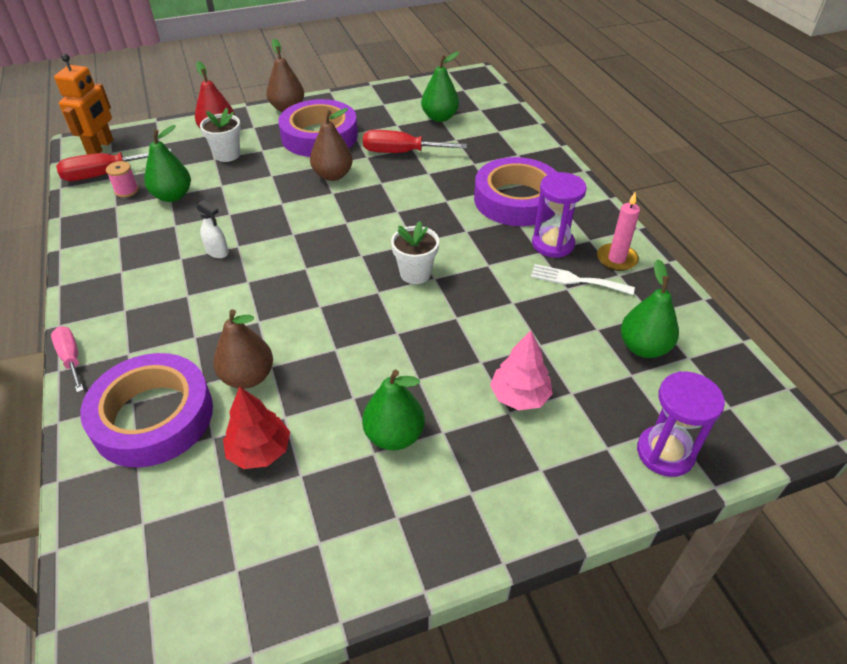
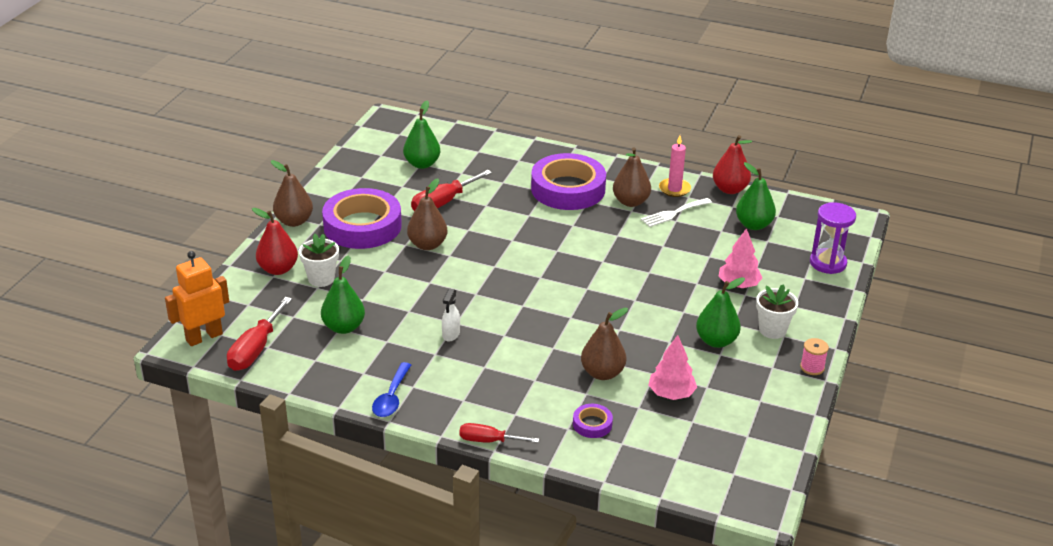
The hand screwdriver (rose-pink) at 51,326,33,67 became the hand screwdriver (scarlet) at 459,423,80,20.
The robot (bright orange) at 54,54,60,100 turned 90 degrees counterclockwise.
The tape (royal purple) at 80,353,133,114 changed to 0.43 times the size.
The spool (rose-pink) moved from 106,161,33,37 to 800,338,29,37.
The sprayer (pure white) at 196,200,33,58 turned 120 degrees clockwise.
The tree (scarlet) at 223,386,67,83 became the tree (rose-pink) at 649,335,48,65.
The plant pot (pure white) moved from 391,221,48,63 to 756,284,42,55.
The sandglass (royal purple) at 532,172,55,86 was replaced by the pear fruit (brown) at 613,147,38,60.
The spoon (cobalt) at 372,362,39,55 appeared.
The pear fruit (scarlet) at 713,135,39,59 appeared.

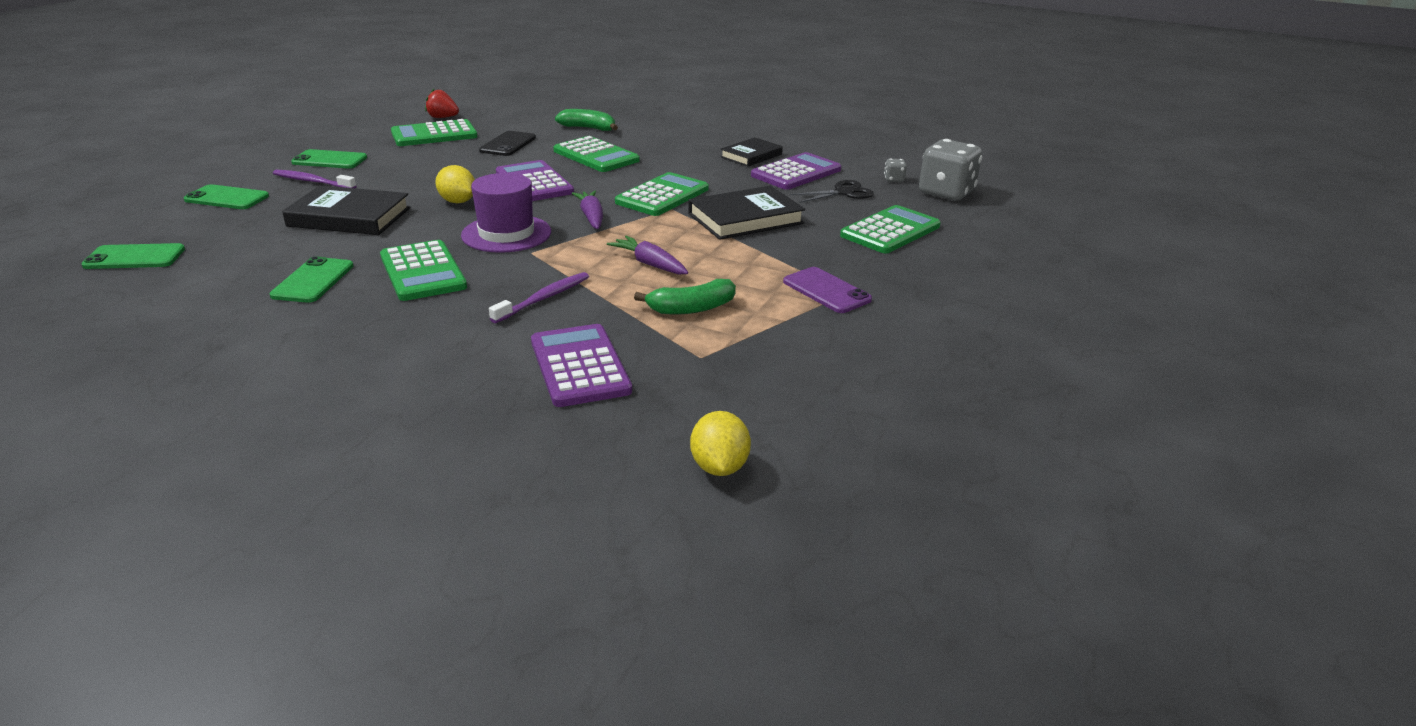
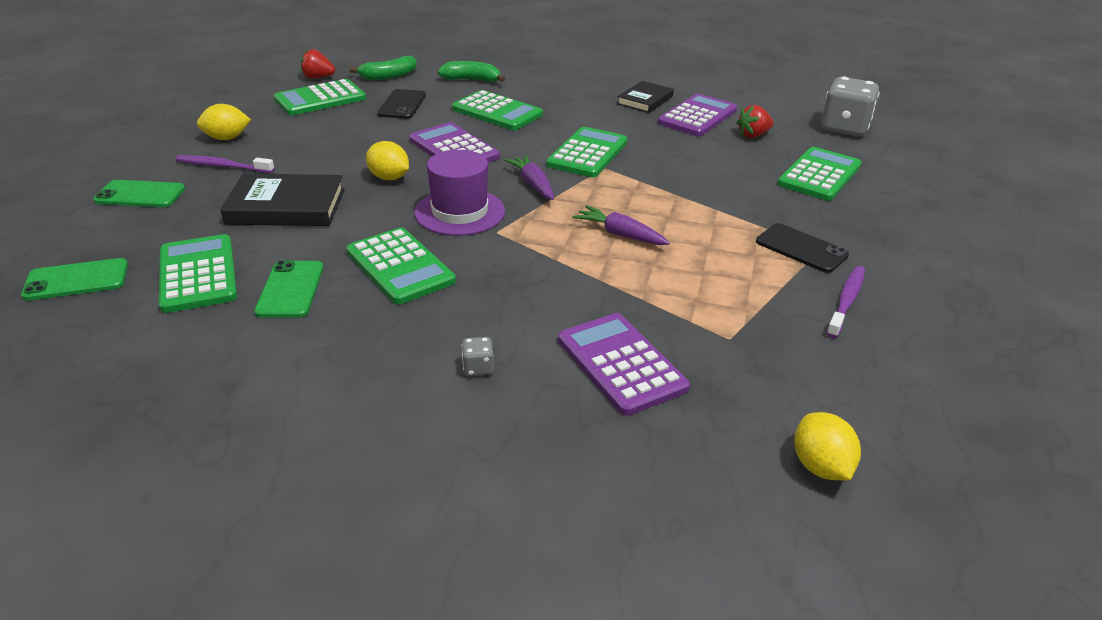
The mobile phone (green) at 291,149,76,20 was replaced by the lemon (golden) at 197,104,54,36.
The tooth brush (royal purple) moved from 489,272,100,51 to 826,266,39,72.
The banana (green) moved from 634,279,102,35 to 350,56,67,24.
The book (ebony) at 688,186,117,54 disappeared.
The mobile phone (royal purple) at 783,267,89,46 became the mobile phone (ebony) at 756,223,93,50.
The shears (ebony) at 790,180,84,23 was replaced by the strawberry (scarlet) at 736,105,38,33.
The die (grey) moved from 884,158,23,24 to 461,337,33,39.
The pocket calculator (green) at 159,234,78,79 appeared.

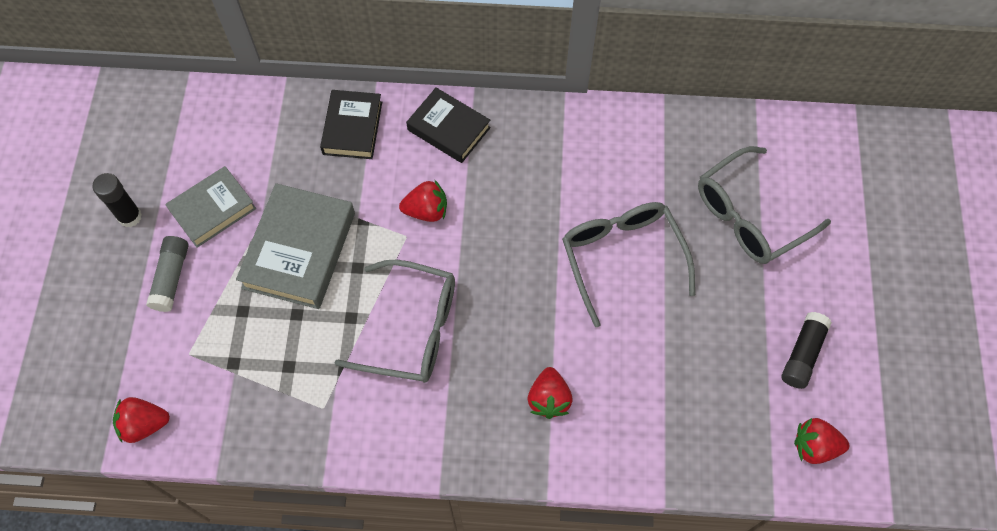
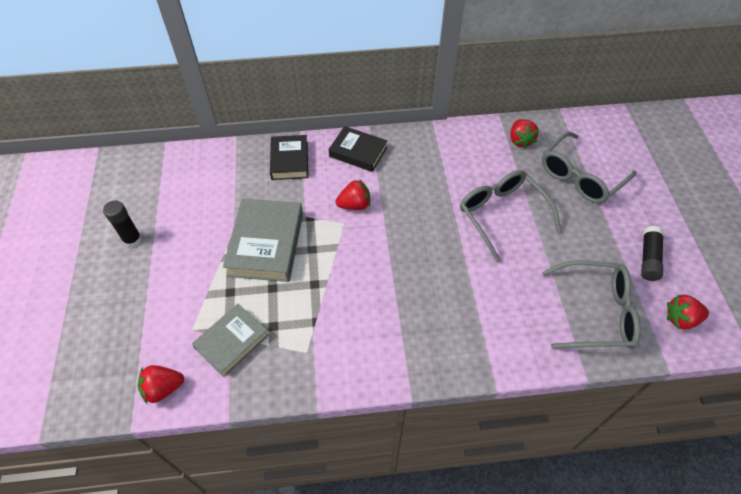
The glue stick (grey) at 146,236,43,76 disappeared.
The book (grey) moved from 165,166,91,82 to 192,304,77,73.
The eyeglasses (grey) moved from 334,260,121,123 to 542,260,99,89.
The strawberry (scarlet) moved from 528,367,45,52 to 510,119,29,30.

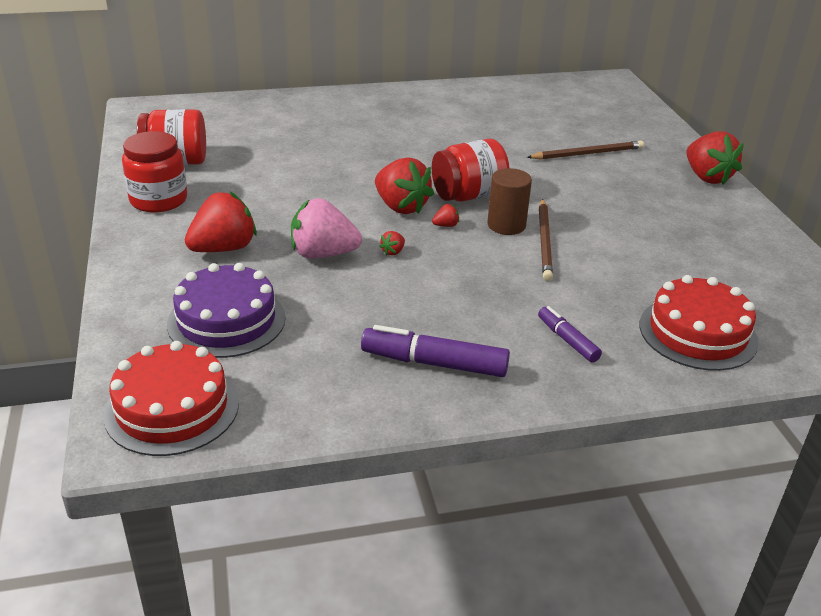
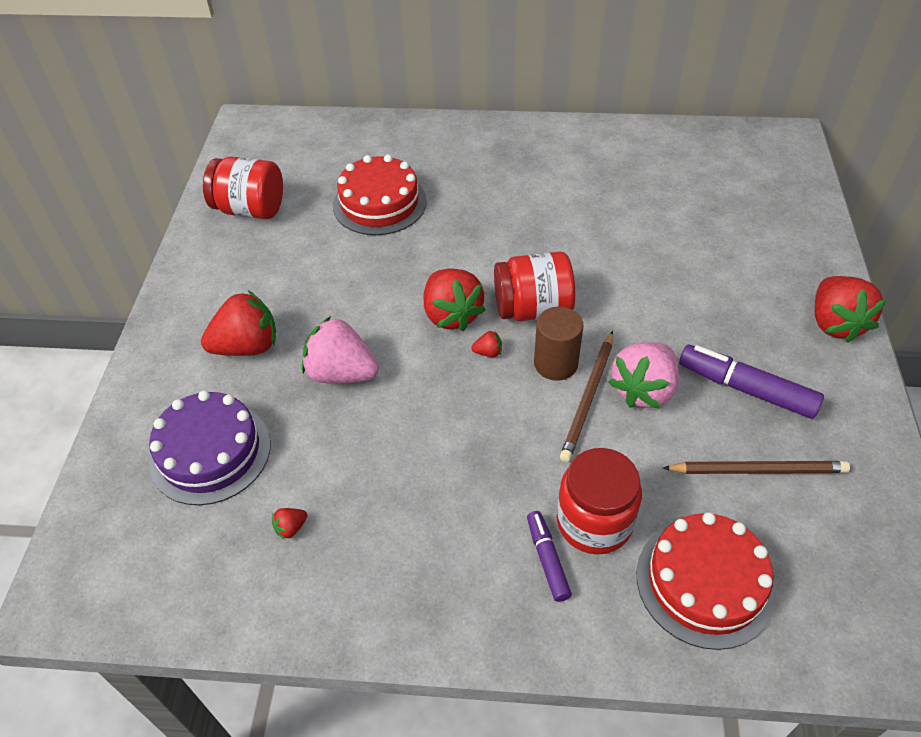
The cake (scarlet) moved from 103,341,136,115 to 333,154,94,81.
The preserve jar (scarlet) moved from 122,131,65,82 to 557,448,85,107.
The marker pen (royal purple) moved from 361,325,149,52 to 679,345,145,74.
The strawberry (scarlet) moved from 379,231,26,25 to 272,508,36,31.
The pencil (brown) moved from 527,141,117,19 to 663,461,187,13.
The strawberry (rose-pink) at 609,342,70,67 appeared.

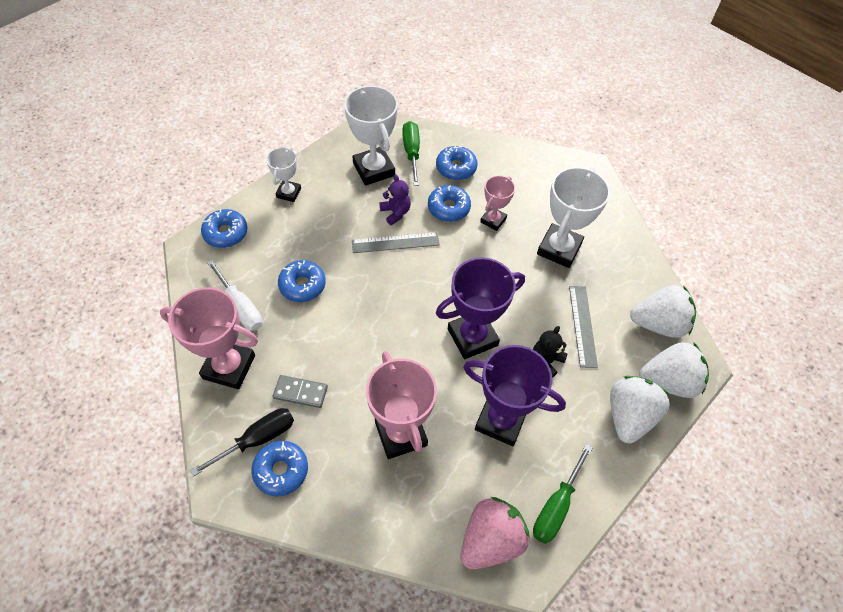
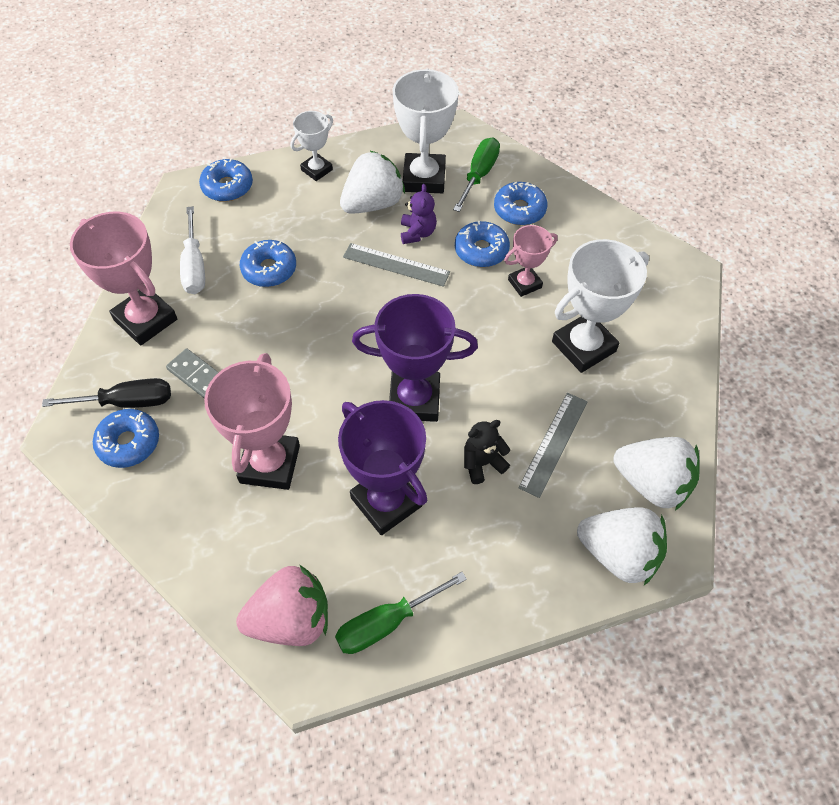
The strawberry (pure white) moved from 610,376,60,67 to 340,151,65,63.

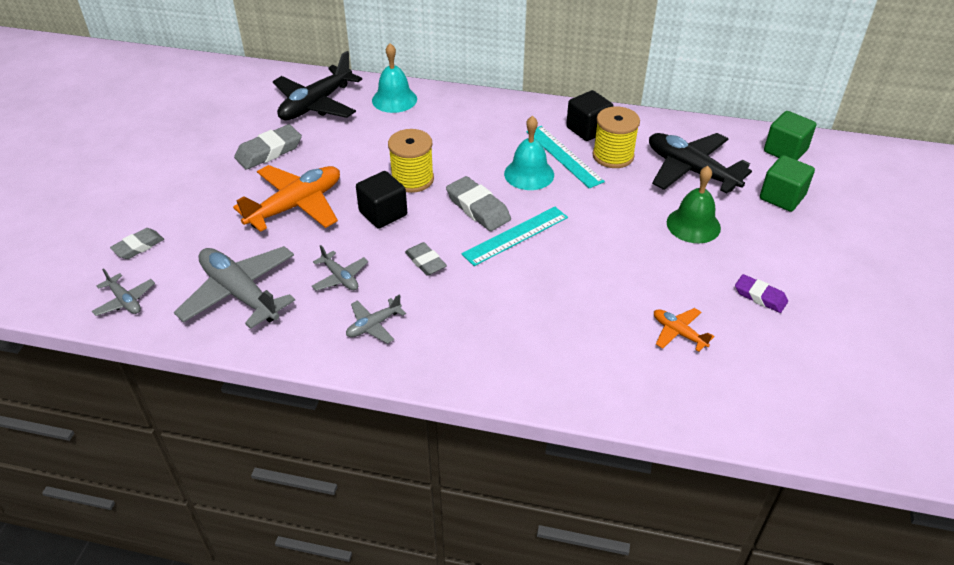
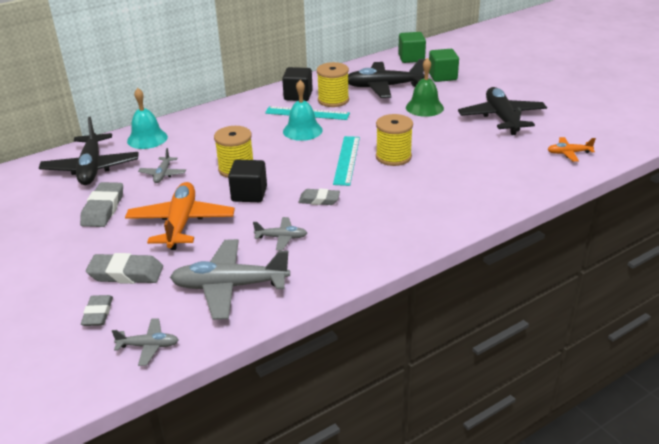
The aeroplane (grey) moved from 346,294,60,50 to 138,148,48,35.
The pencil eraser (grey) moved from 446,176,65,55 to 86,253,77,31.
The aeroplane (bright orange) moved from 654,308,60,44 to 548,137,48,25.
The pencil eraser (royal purple) at 735,274,53,39 was replaced by the aeroplane (ebony) at 458,87,89,48.
The spool (golden) at 376,114,37,52 appeared.

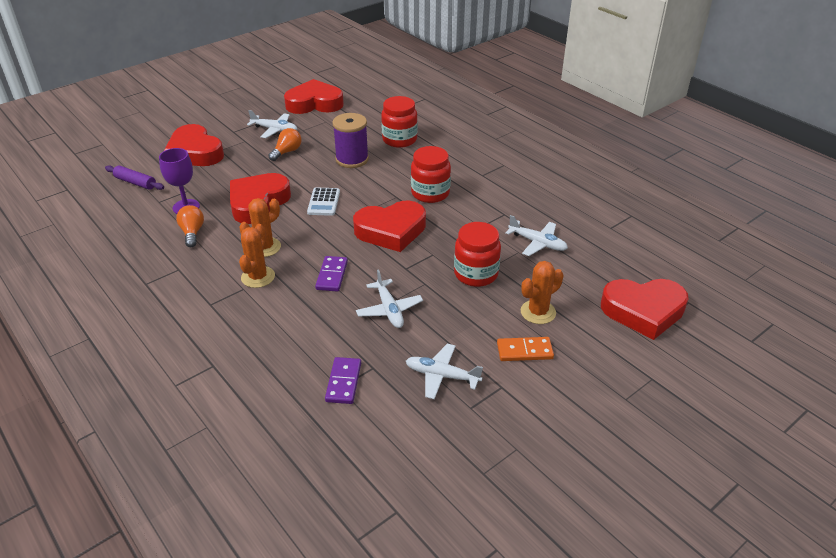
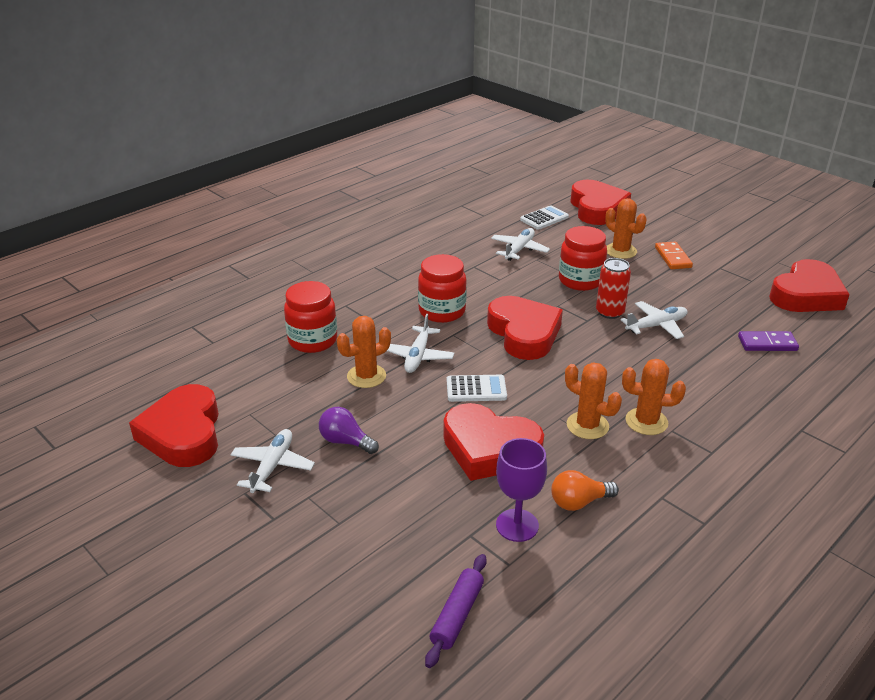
The heart (scarlet) moved from 164,124,60,42 to 769,259,81,53.
The bulb (bright orange) at 268,128,33,33 became the bulb (royal purple) at 319,407,60,47.
The domino tile (royal purple) at 315,256,33,36 disappeared.
The spool (royal purple) at 332,113,37,55 was replaced by the prickly plant (bright orange) at 337,316,54,72.
The aeroplane (pure white) moved from 406,344,77,55 to 387,314,68,59.
The pocket calculator (pure white) at 520,205,49,25 appeared.
The soda can (scarlet) at 596,258,35,61 appeared.

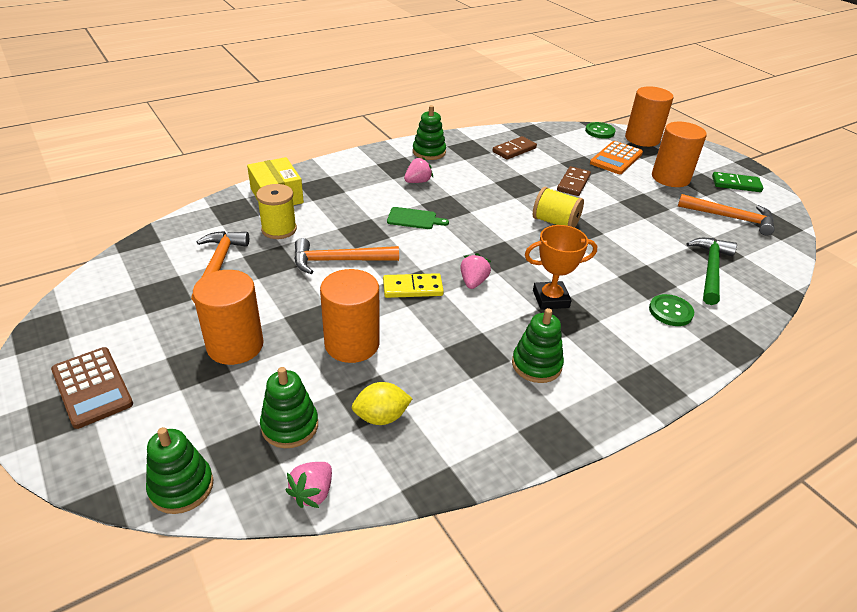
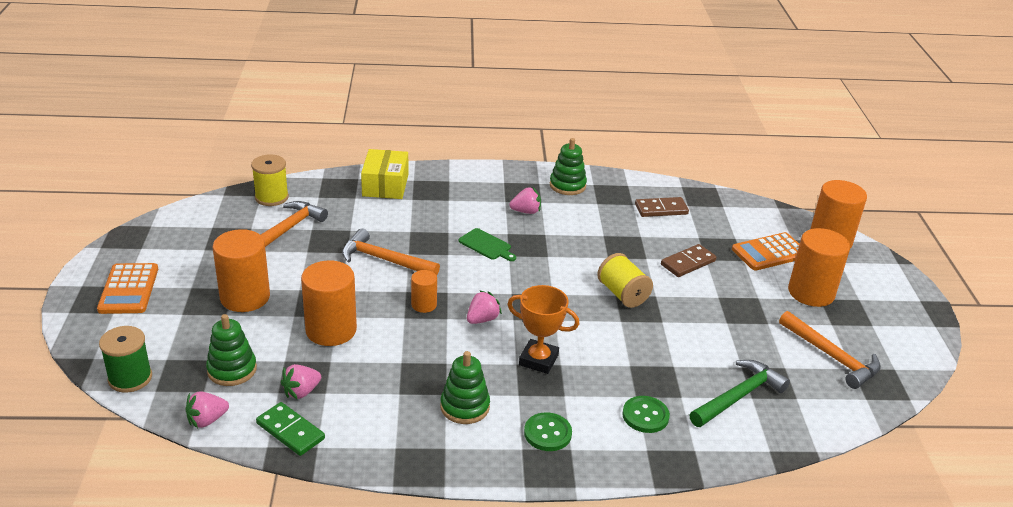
The pocket calculator (brown) at 51,347,82,82 became the pocket calculator (bright orange) at 97,263,61,51.
The stacking toy (green) at 146,427,67,87 was replaced by the spool (green) at 99,326,53,67.
The spool (golden) moved from 256,184,41,55 to 251,154,38,52.
The lemon (golden) at 352,382,61,43 was replaced by the strawberry (rose-pink) at 281,364,40,36.
The domino tile (golden) at 383,273,61,25 was replaced by the cylinder shape (bright orange) at 411,270,26,43.
The sewing button (green) moved from 585,122,31,17 to 524,412,48,39.
The domino tile (green) moved from 712,172,51,20 to 256,402,69,54.

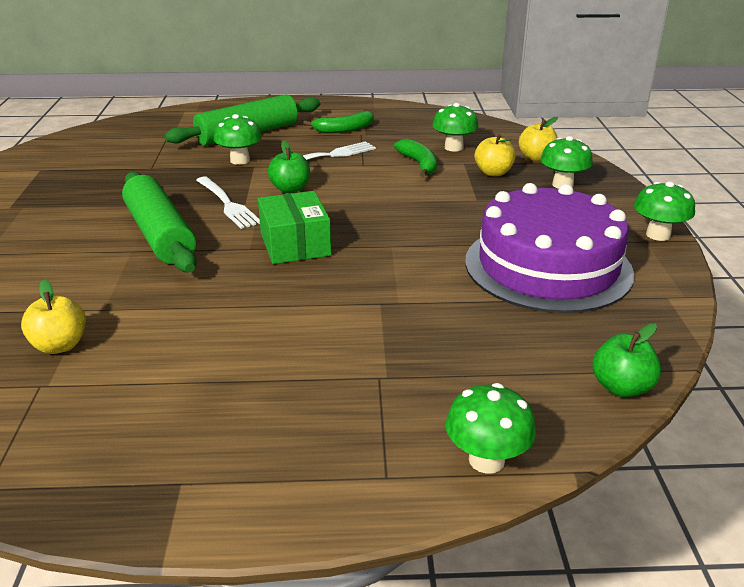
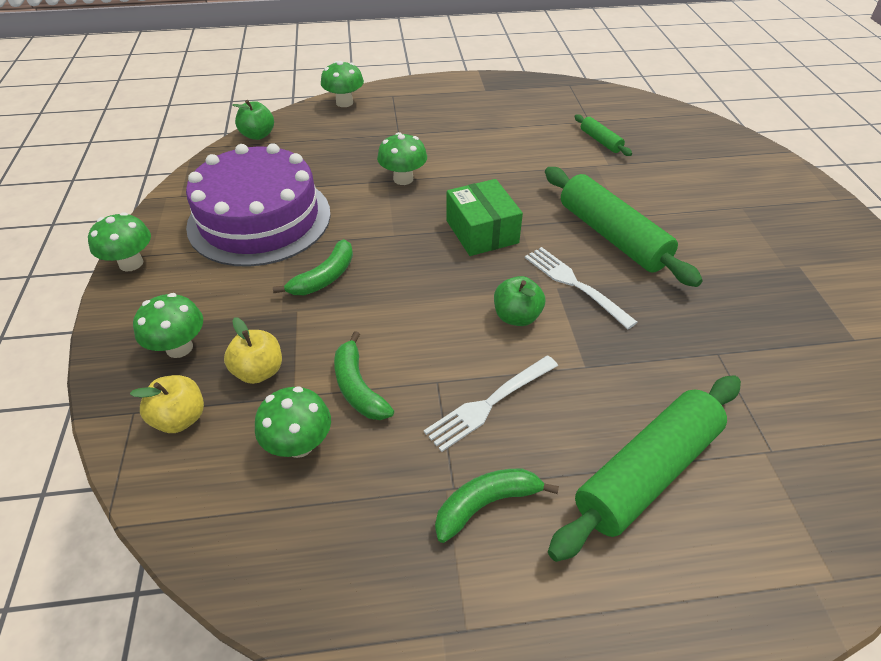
The apple (golden) at 21,279,65,75 was replaced by the pastry roller (green) at 574,114,58,42.
The mushroom (green) moved from 214,114,48,51 to 377,132,50,53.
The banana (green) at 273,239,80,56 appeared.

